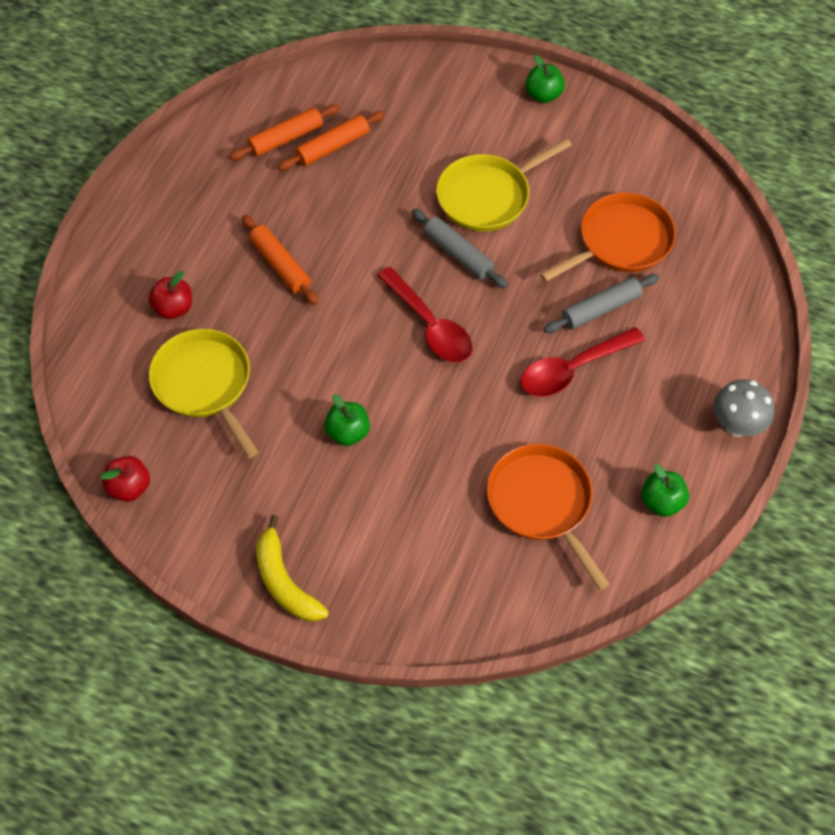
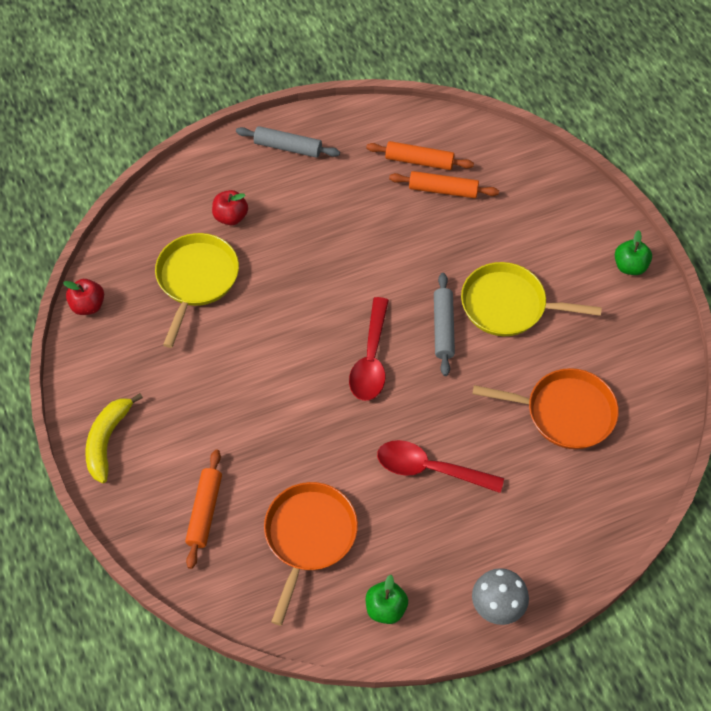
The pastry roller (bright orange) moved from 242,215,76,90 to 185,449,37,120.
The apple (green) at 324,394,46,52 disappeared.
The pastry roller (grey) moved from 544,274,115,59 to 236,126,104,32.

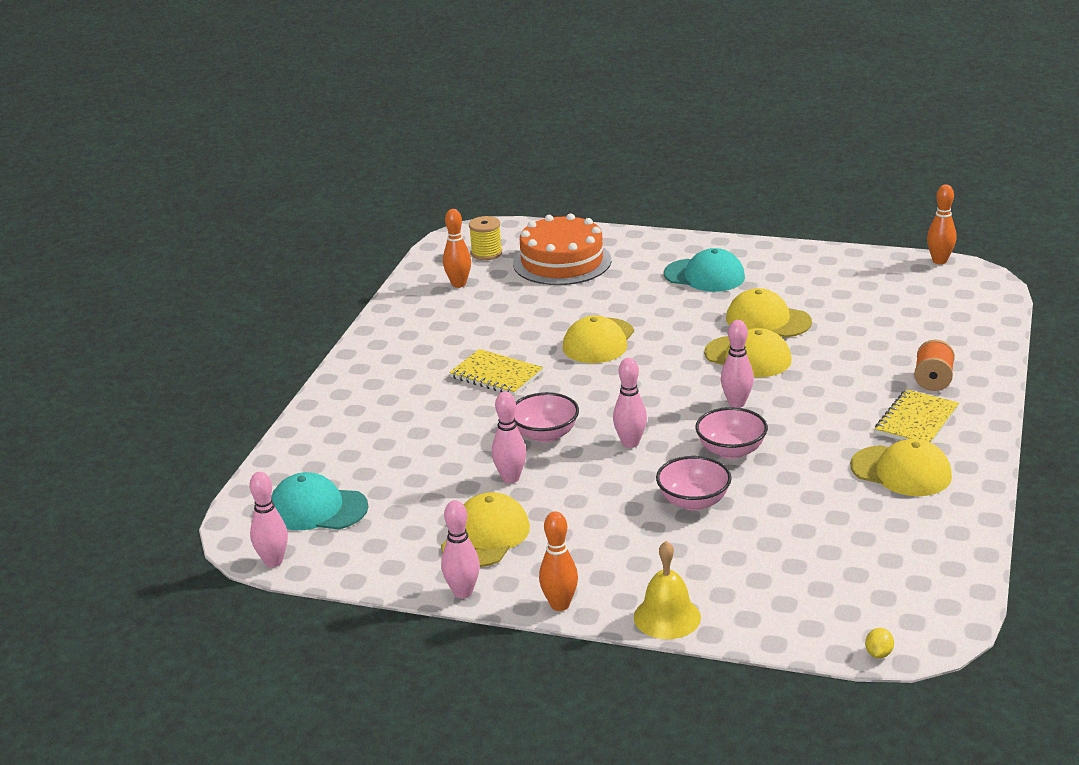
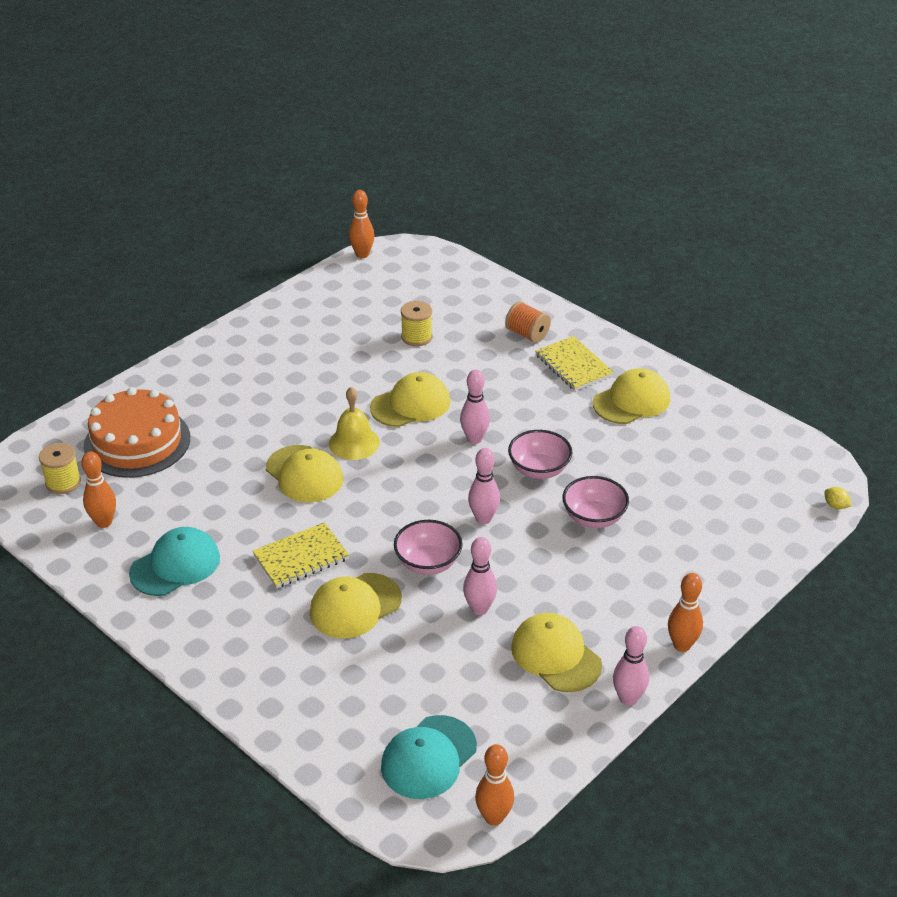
The skittle (rose-pink) at 249,472,39,95 became the skittle (bright orange) at 475,744,39,82.
The bell (golden) moved from 634,541,67,98 to 329,387,51,73.
The peaked cap (turquoise) moved from 664,248,81,44 to 129,527,91,69.
The peaked cap (golden) moved from 726,288,86,49 to 310,573,92,65.
The spool (golden) at 401,301,31,45 appeared.

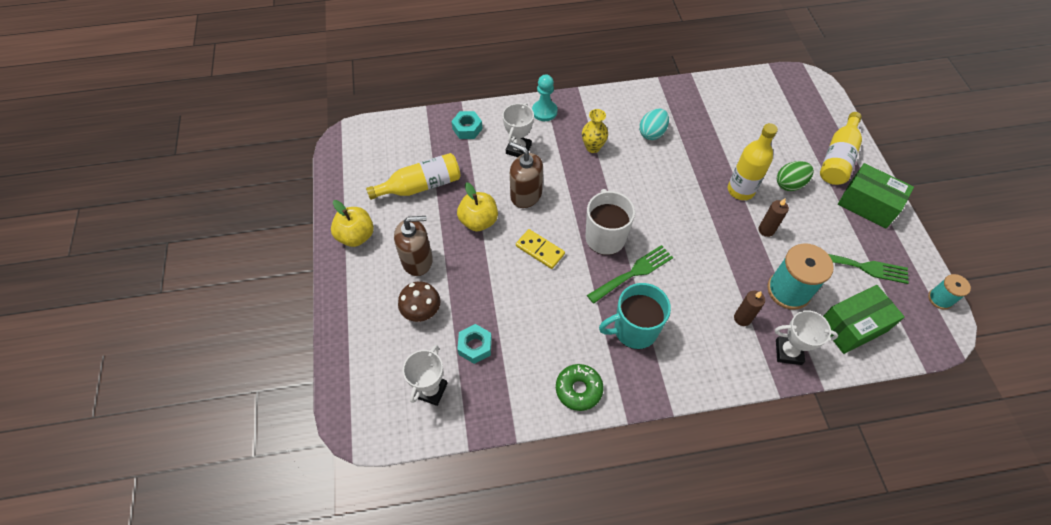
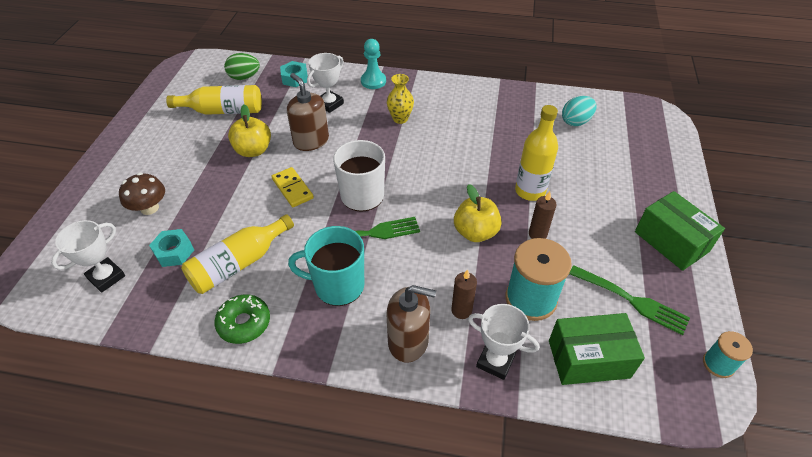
The apple (golden) moved from 331,200,43,47 to 454,184,47,58.
The soap dispenser (brown) moved from 394,216,39,60 to 386,285,50,78.
The toy egg (turquoise) moved from 639,108,30,32 to 562,96,34,30.
The toy egg (green) moved from 777,161,37,30 to 224,53,36,27.
The drink bottle (golden) moved from 820,112,42,73 to 181,214,113,80.

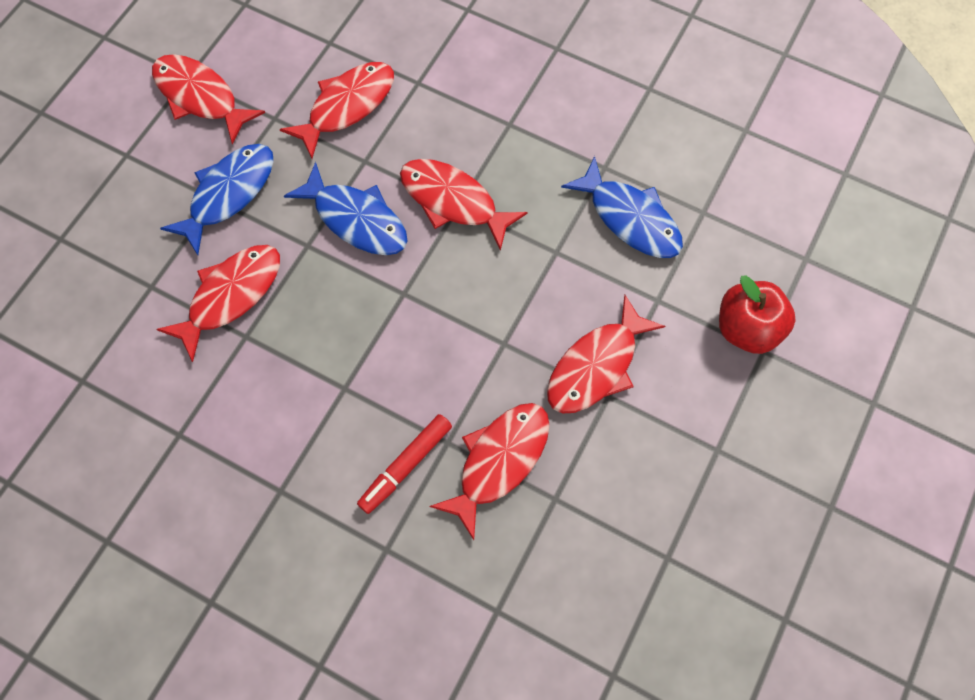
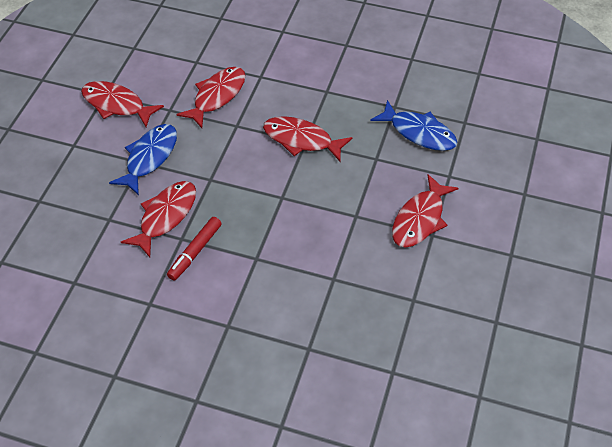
The fish figure (cobalt) at 284,162,123,93 disappeared.
The marker pen (scarlet) moved from 357,414,95,100 to 167,217,55,64.
The fish figure (scarlet) at 430,403,120,137 disappeared.
The apple (scarlet) at 719,276,77,78 disappeared.

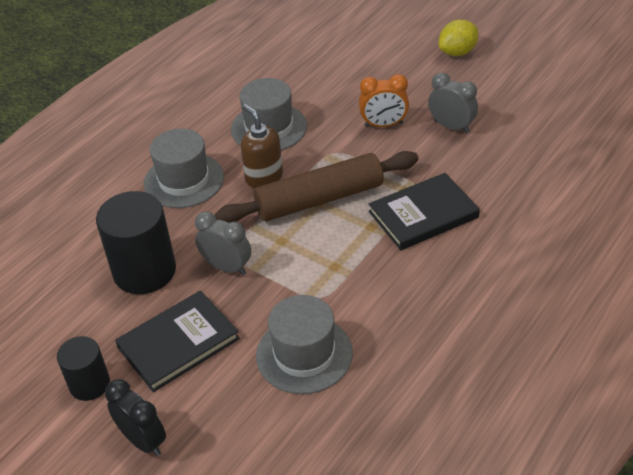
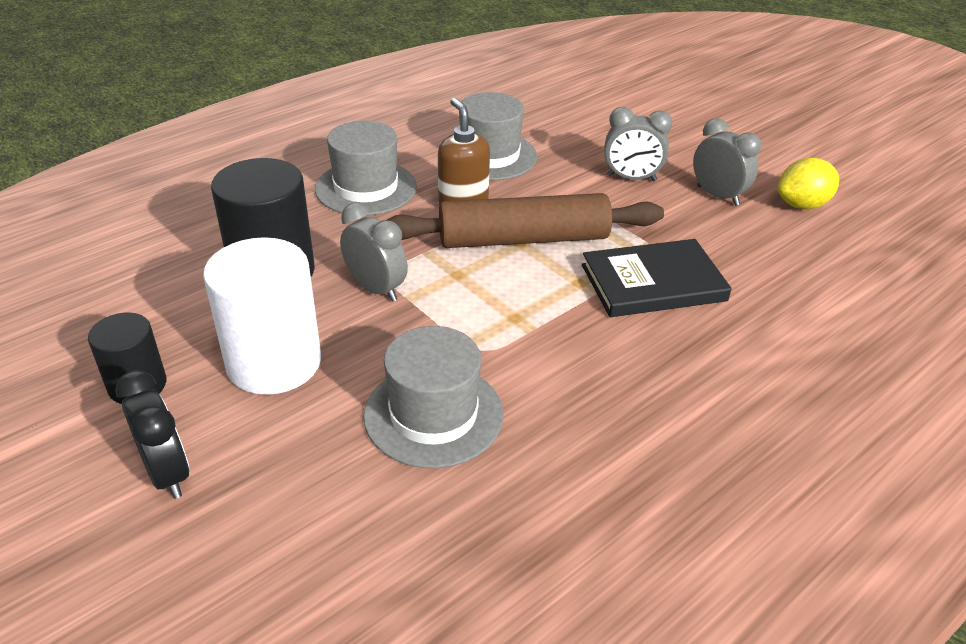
The book (ebony) at 115,290,125,102 was replaced by the cylinder shape (pure white) at 203,237,118,158.
The alarm clock (bright orange) at 359,74,50,53 became the alarm clock (grey) at 604,107,68,74.
The lemon (golden) moved from 439,20,39,36 to 778,158,61,51.

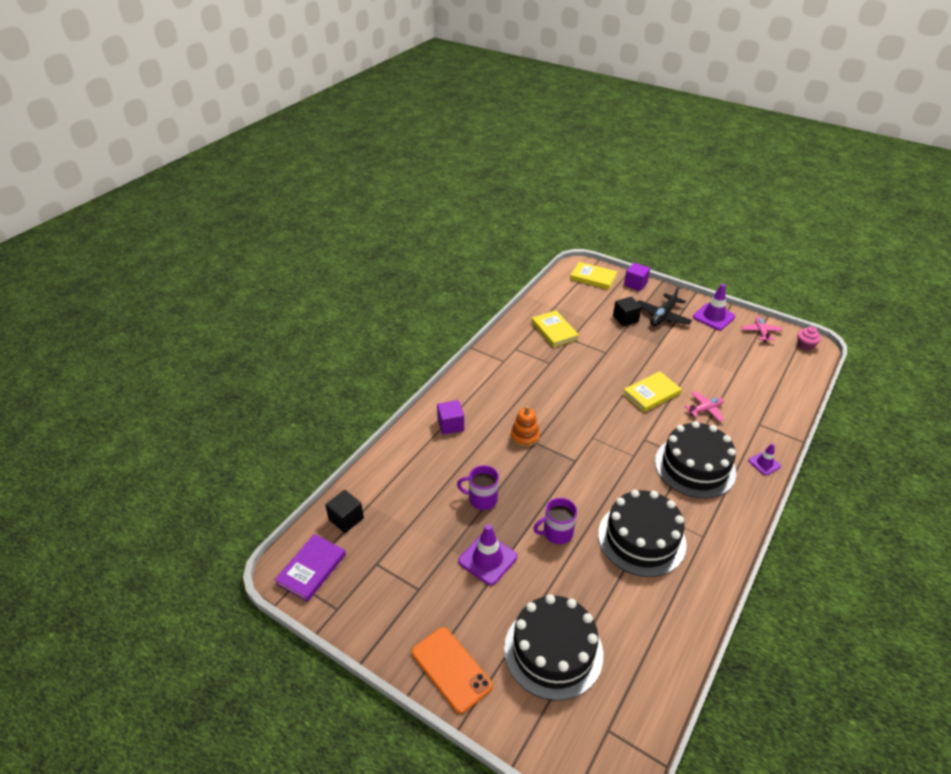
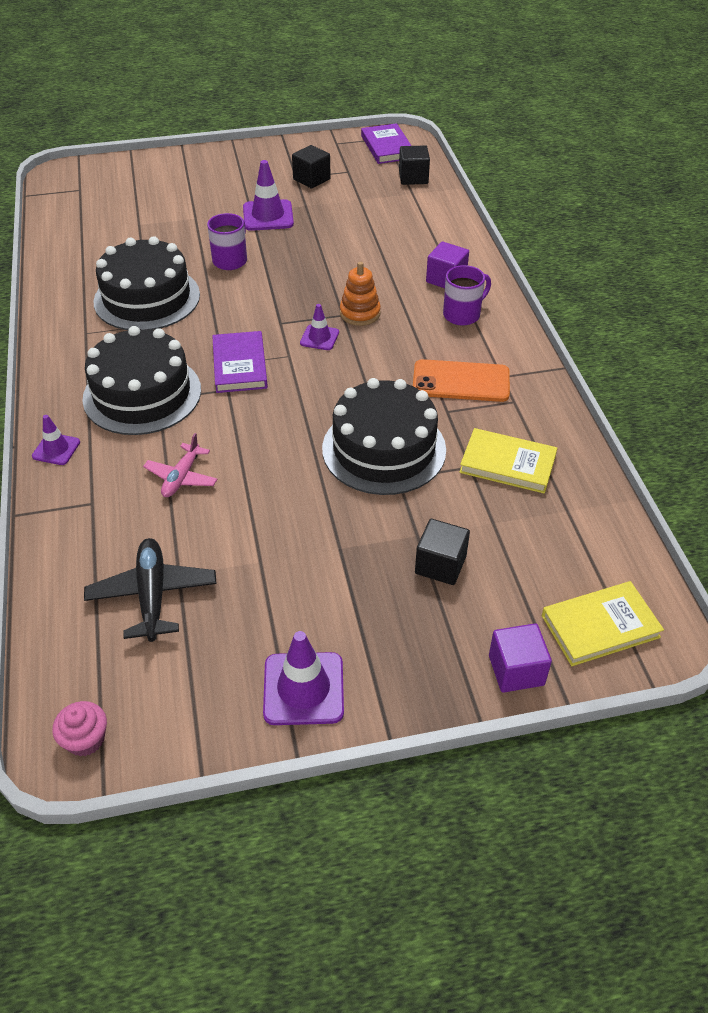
The mobile phone (bright orange) moved from 412,627,81,87 to 413,359,97,43.
The coffee mug (royal purple) moved from 457,465,42,45 to 443,265,48,61.
The cake (ebony) moved from 504,594,99,107 to 322,378,124,117.
The book (golden) at 623,371,59,41 disappeared.
The aeroplane (ebony) moved from 637,286,55,40 to 84,538,133,104.
The aeroplane (rose-pink) at 742,316,41,27 disappeared.
The book (royal purple) at 212,331,56,62 appeared.
The cube (ebony) at 292,145,39,44 appeared.
The road cone (royal purple) at 300,304,39,46 appeared.

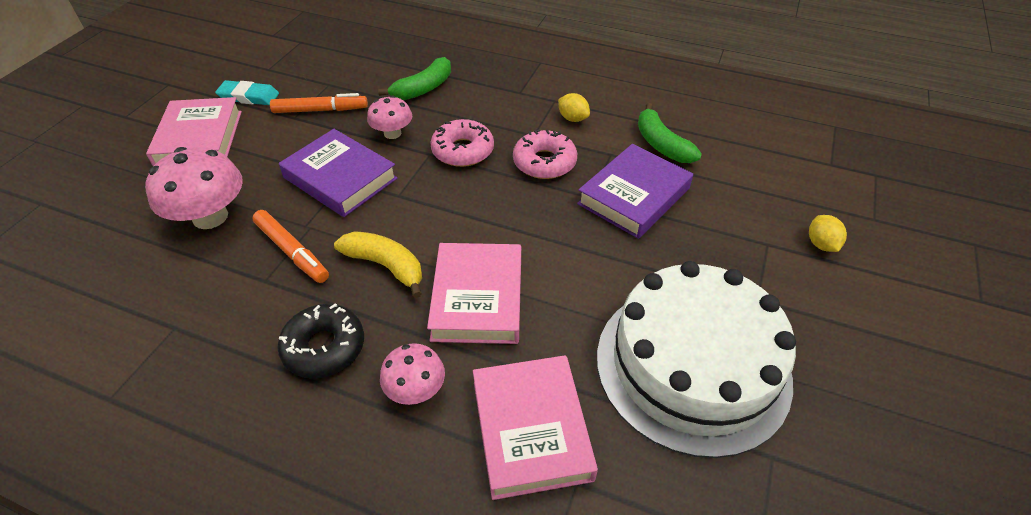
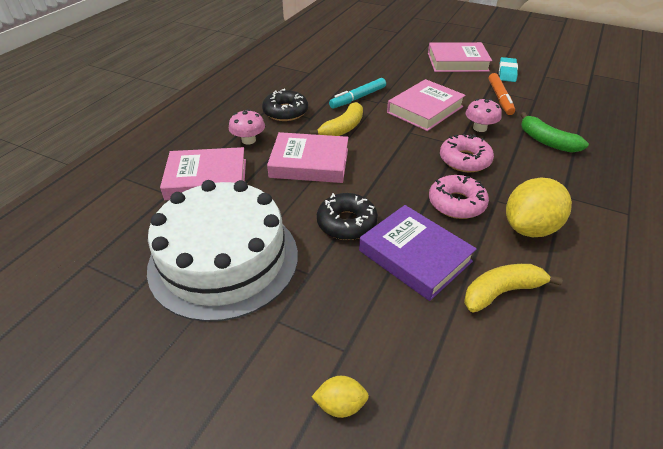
The mushroom (rose-pink) at 145,147,98,82 disappeared.
The marker pen (bright orange) at 252,210,77,73 became the marker pen (turquoise) at 329,78,57,31.
The book (royal purple) at 279,129,119,88 became the book (rose-pink) at 387,79,79,52.
The lemon (golden) at 558,93,32,29 changed to 2.01 times the size.
The banana (green) at 638,103,64,60 became the banana (golden) at 464,264,99,49.
The glazed donut (ebony) at 317,193,61,47 appeared.

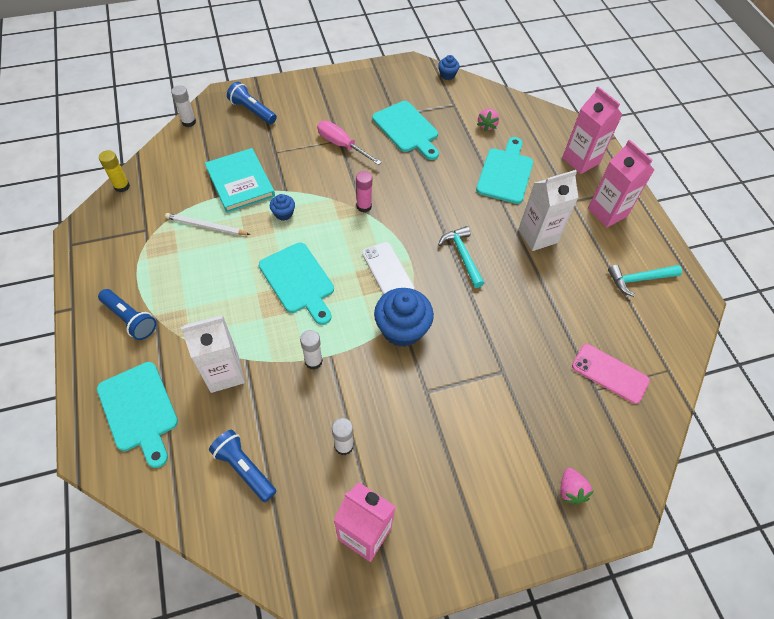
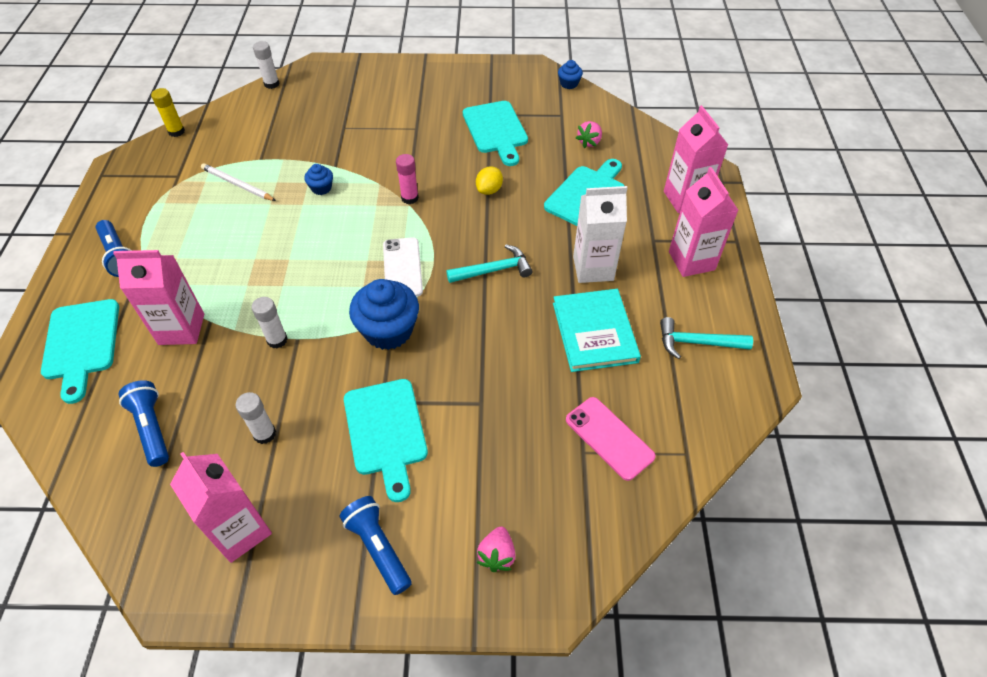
The juice carton (pure white) at 181,315,64,78 became the juice carton (rose-pink) at 113,250,91,95.
The book (turquoise) moved from 205,148,70,65 to 553,289,88,83.
The pocket torch (cobalt) moved from 227,82,50,42 to 339,496,73,99.
The bread board (turquoise) moved from 259,243,75,82 to 344,379,84,123.
The hand screwdriver (rose-pink) at 317,121,65,44 disappeared.
The hammer (turquoise) at 438,226,46,62 turned 75 degrees clockwise.
The lemon (golden) at 476,167,27,28 appeared.

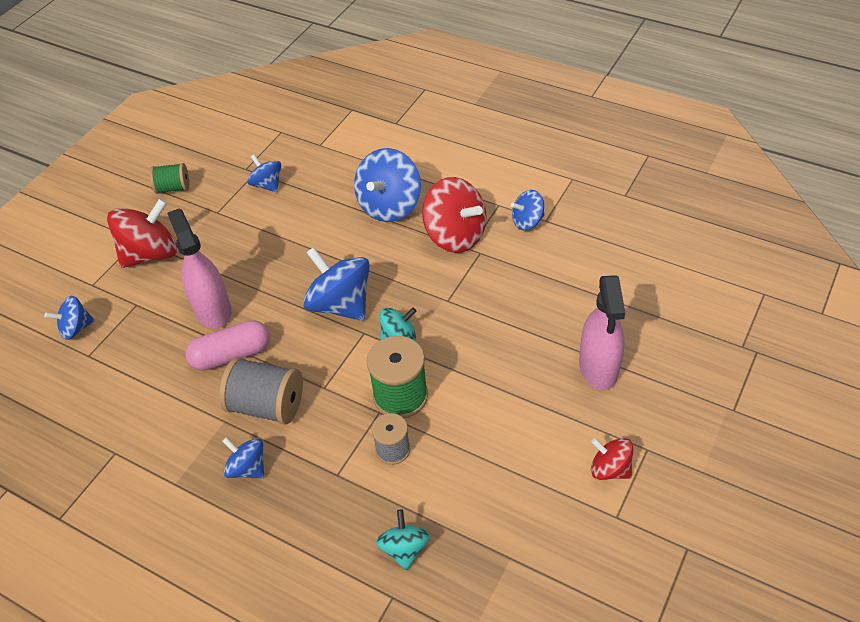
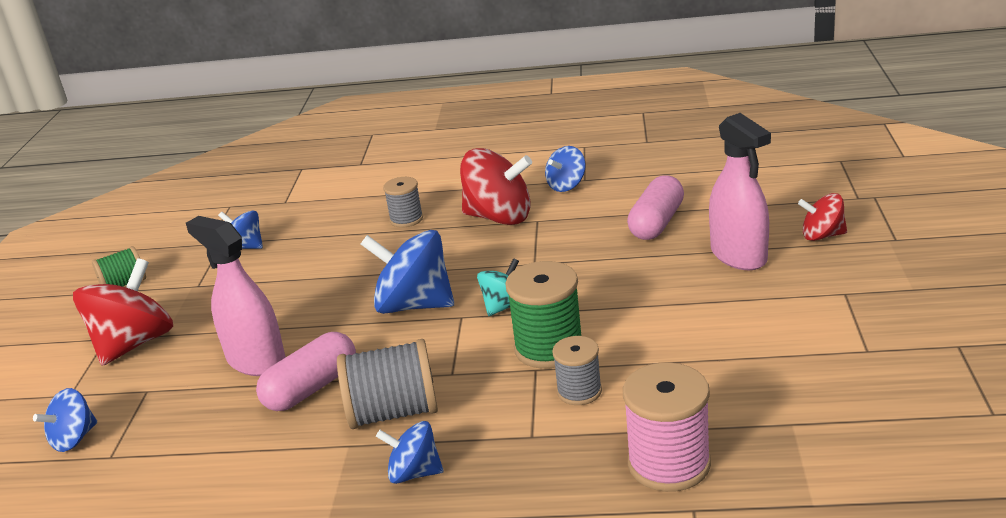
The toy top (cobalt) at 354,148,67,74 was replaced by the spool (grey) at 383,177,40,51.
The toy top (turquoise) at 376,509,54,61 was replaced by the spool (rose-pink) at 623,362,88,130.
The toy top (scarlet) moved from 591,438,42,42 to 798,193,49,48.
The pill shape (rose-pink) at 627,175,57,65 appeared.

